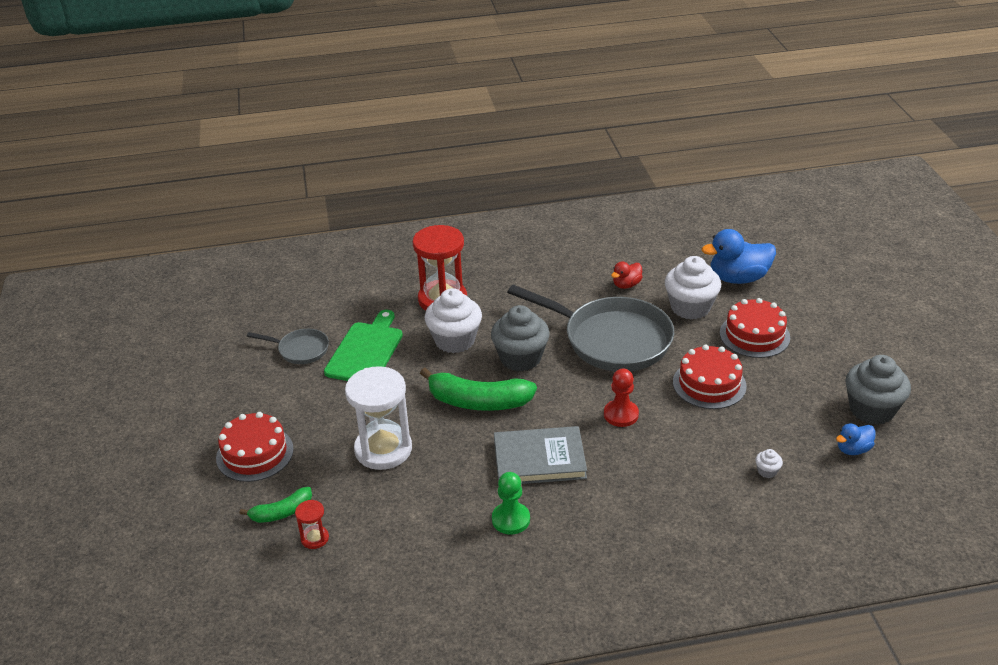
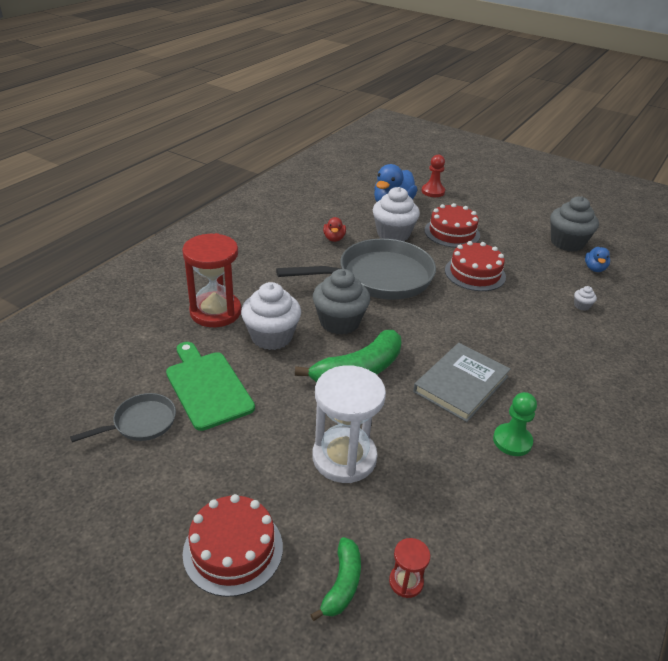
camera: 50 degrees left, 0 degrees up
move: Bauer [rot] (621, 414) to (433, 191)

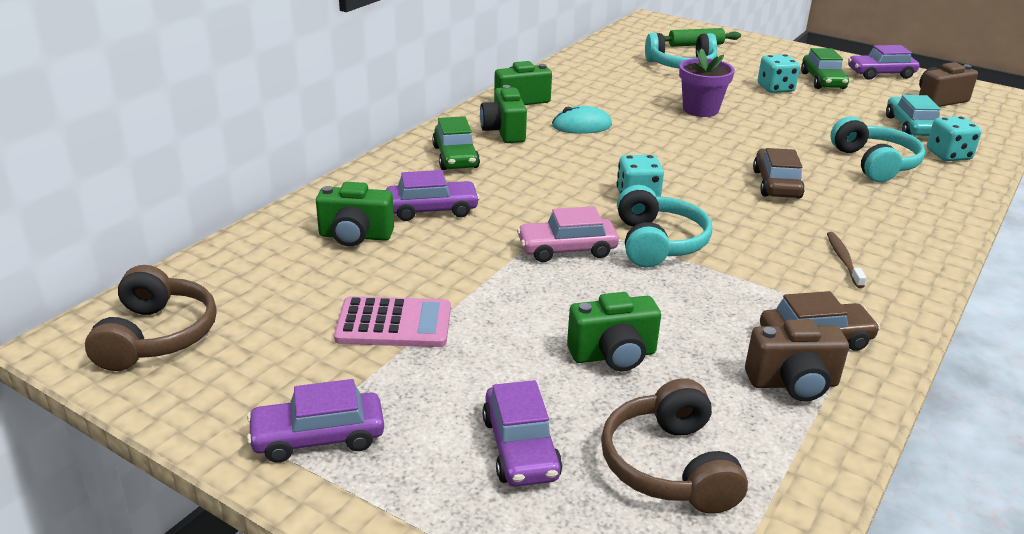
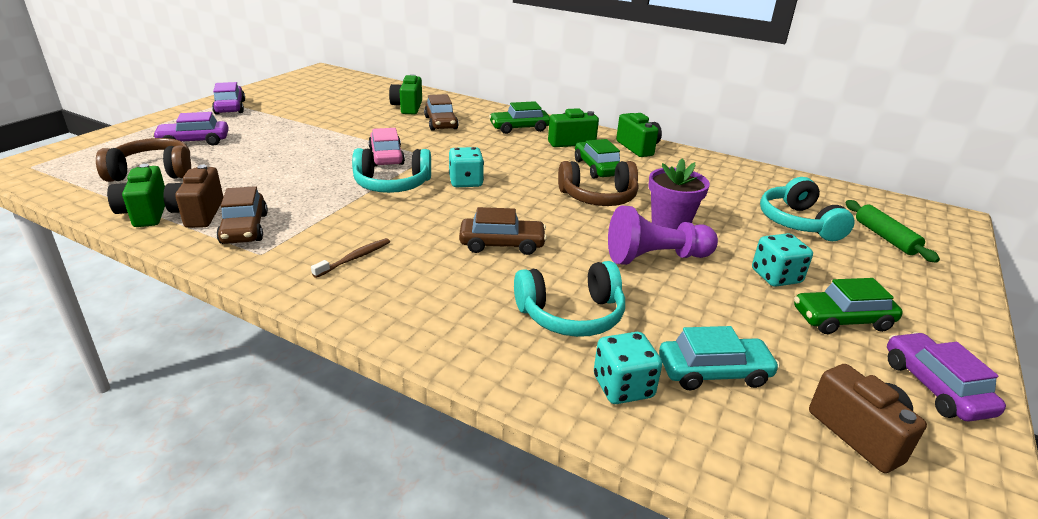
camera: 85 degrees right, 0 degrees up
delete: Taschenrechner [rosa] (394, 324)
insert: Bauer [lila] (656, 257)
move: Kopfhörer [braun] (156, 336) to (598, 197); Kamera [grün] (613, 355) to (145, 213)
replace: Computermaus [türkis] (581, 126) to Auto [grün] (597, 168)
recolor: Auto [lila] (432, 210) to Auto [braun] (441, 123)
rotate: Zahnbürste [braun] (843, 260) = (354, 258) 45 degrees counterclockwise

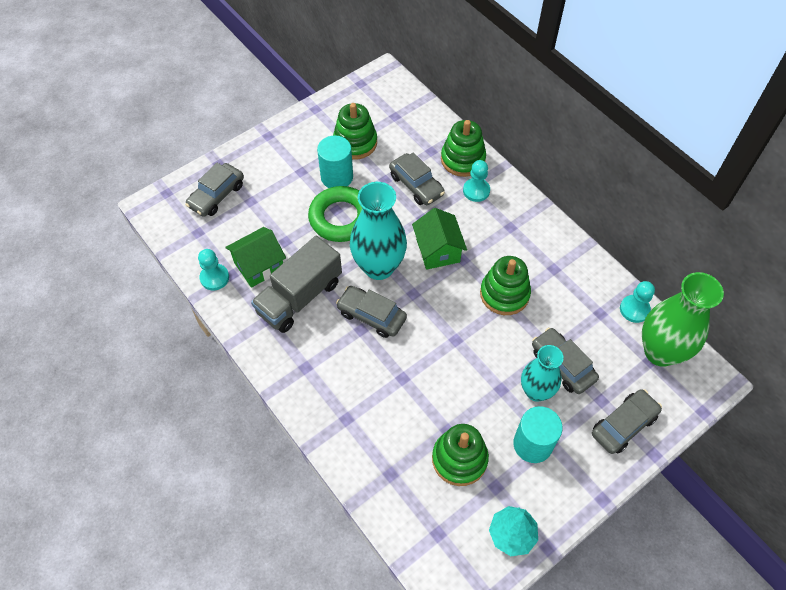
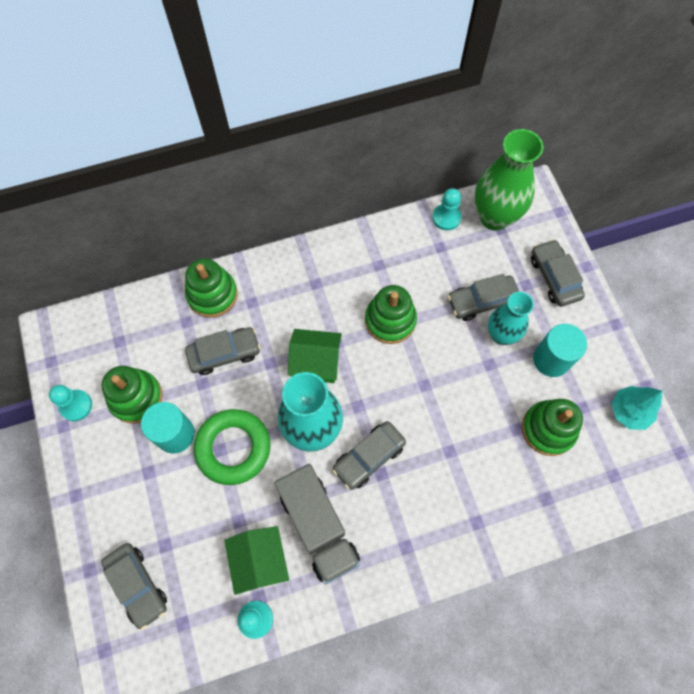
camera: 70 degrees left, 10 degrees up
move: Bauer [türkis] (476, 191) to (76, 406)

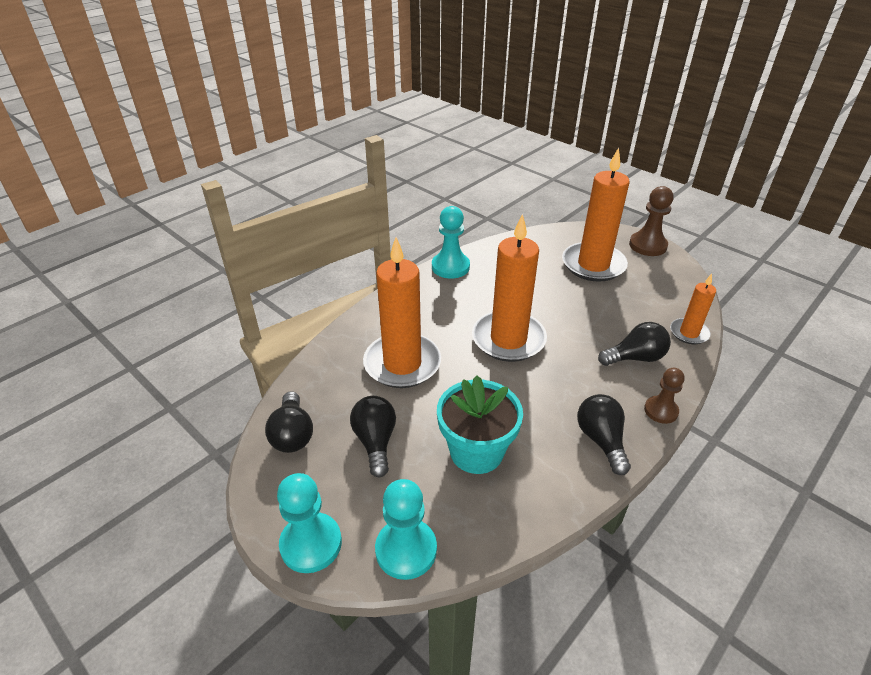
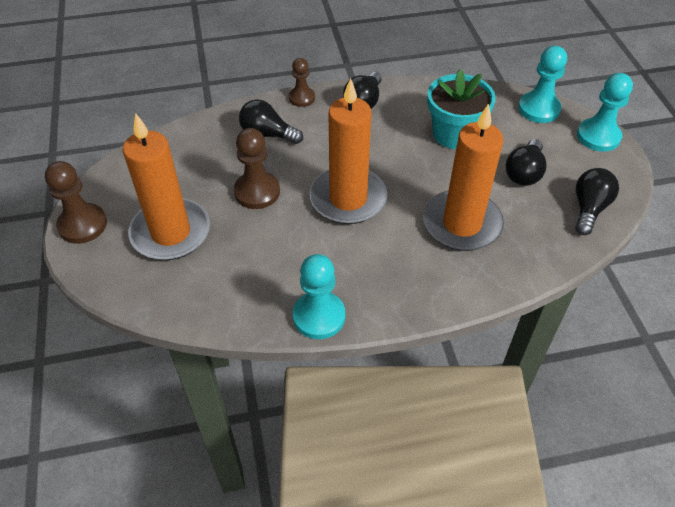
camera: 145 degrees left, 10 degrees up
delete: Kerze [orange] (689, 333)
insert: Bauer [braun] (257, 192)

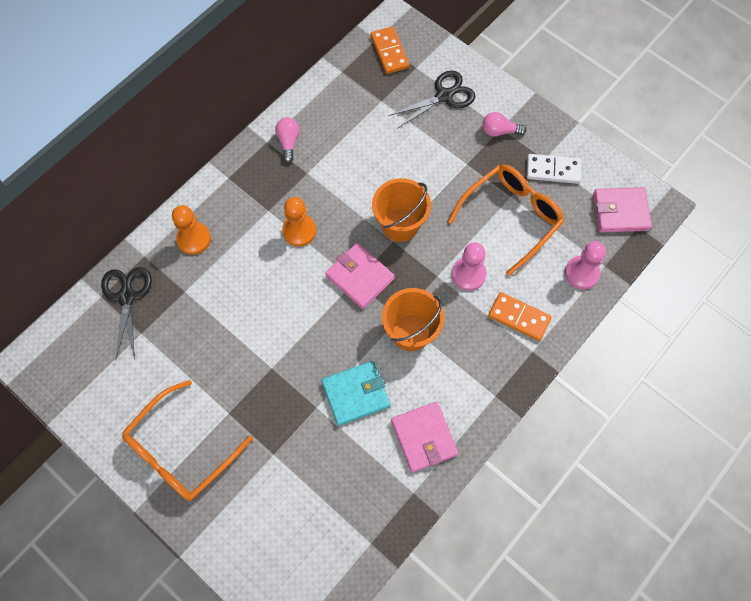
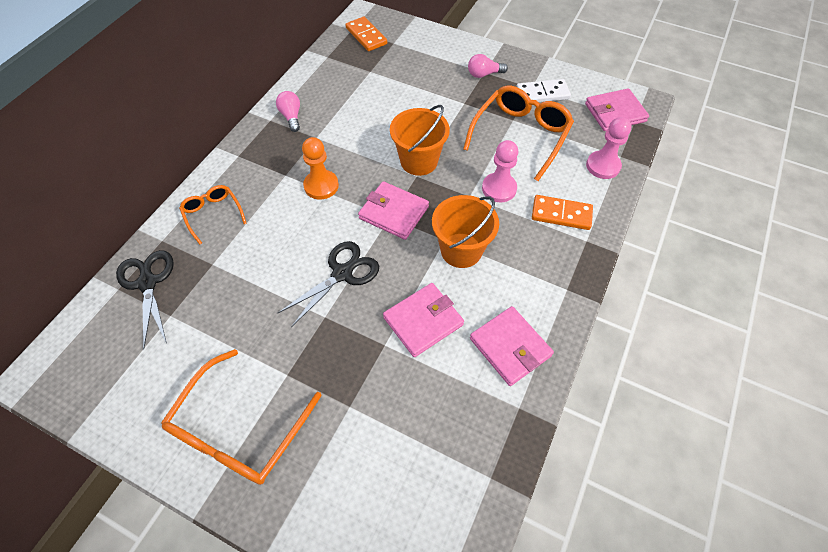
camera: 15 degrees left, 10 degrees down
move: Schere [schwarz] (444, 96) to (342, 273)
replace: Bauer [orange] (194, 239) to Brille [orange] (213, 214)
recolor: Geldbörse [türkis] (355, 394) to Geldbörse [rosa] (423, 321)

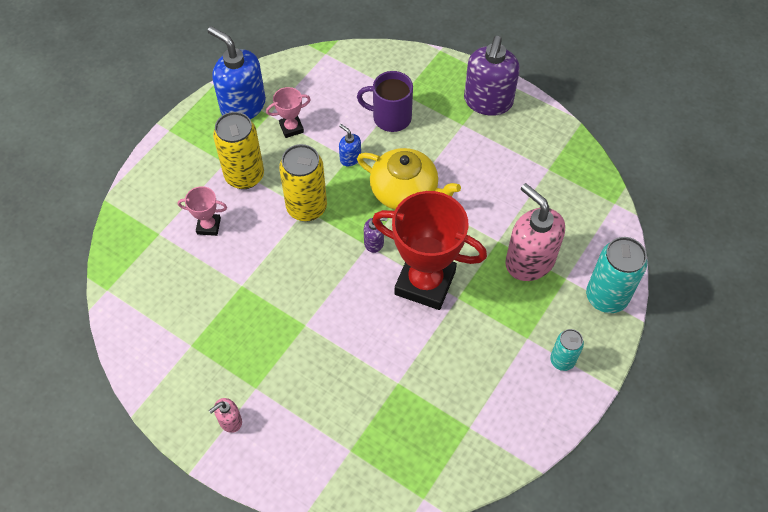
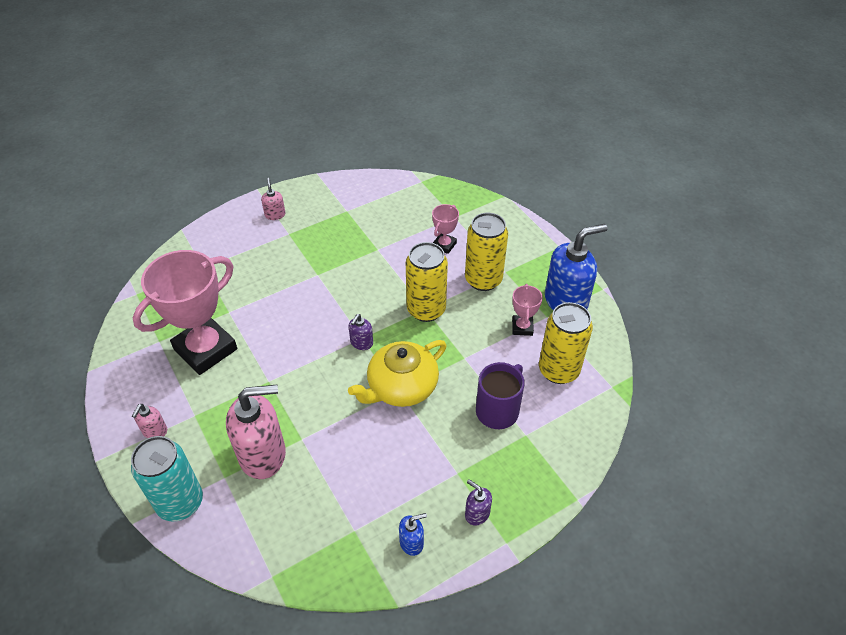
camera: 115 degrees right, 10 degrees down
delete: Pokal [rot] (425, 282)
insert: Pokal [rosa] (205, 349); Dose [gelb] (558, 370)
move: Seifenspender [blau] (350, 158) to (412, 542)
replace: Dose [türkis] (562, 360) to Seifenspender [rosa] (155, 431)
resize: Seifenspender [lila] (488, 101) = (477, 513) x0.46

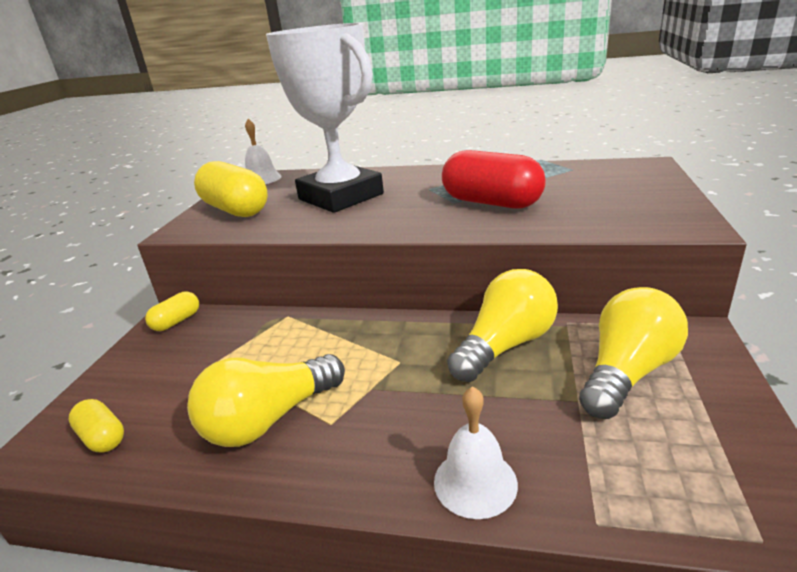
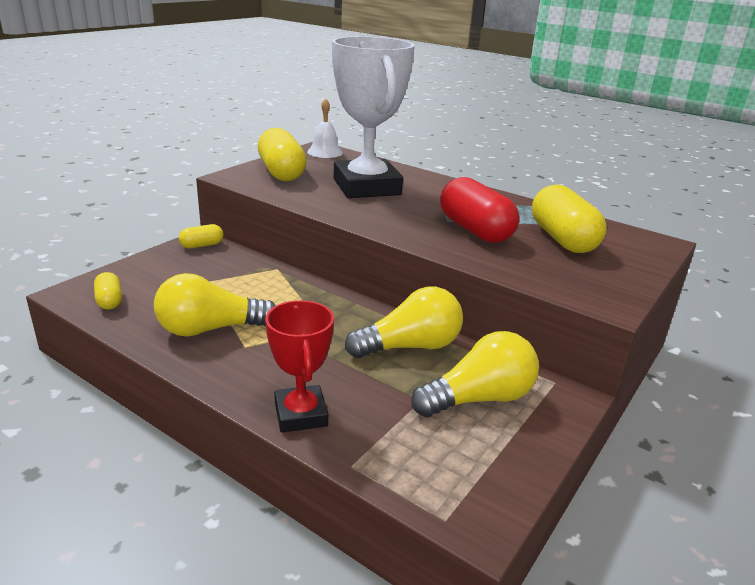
camera: 20 degrees right, 0 degrees up
insert: Kapsel [gelb] (562, 239)
replace: Glocke [weiß] (475, 482) to Pokal [rot] (300, 414)

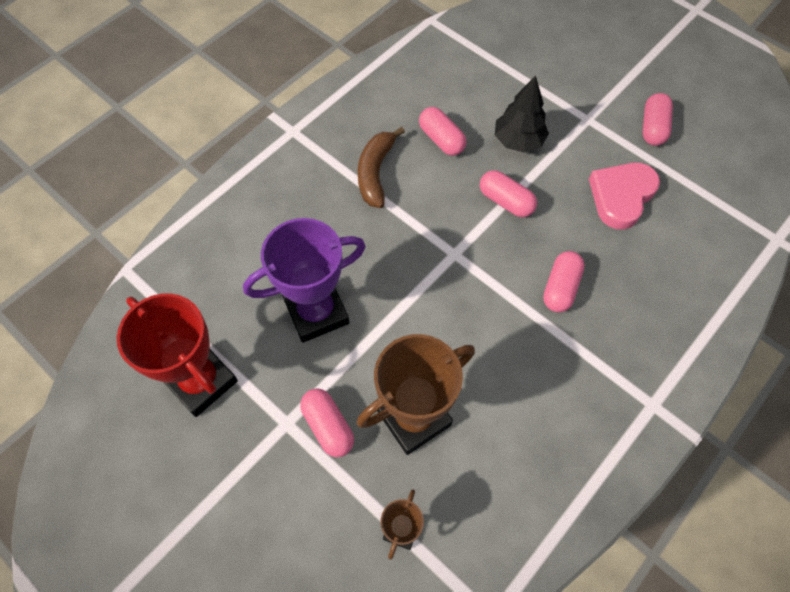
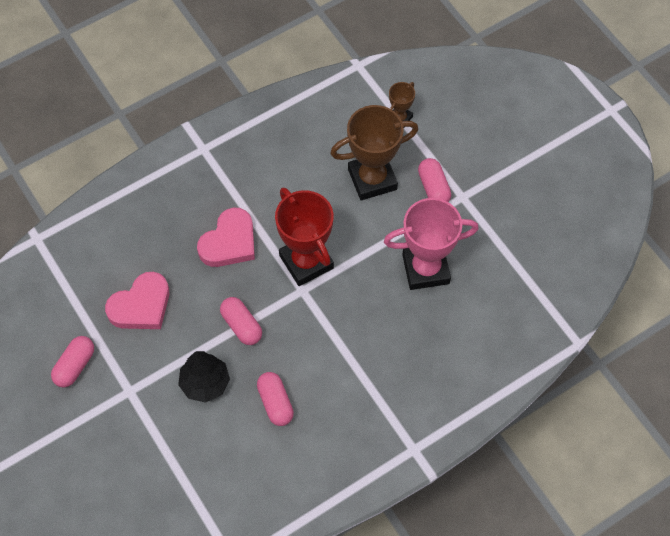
camera: 165 degrees left, 0 degrees up
delete: Banane [braun] (375, 173)
move: Pokal [rot] (201, 381) to (306, 262)
replace: Kapsel [rosa] (560, 288) to Herz [rosa] (229, 242)
recolor: Pokal [lila] (316, 312) to Pokal [rosa] (425, 269)

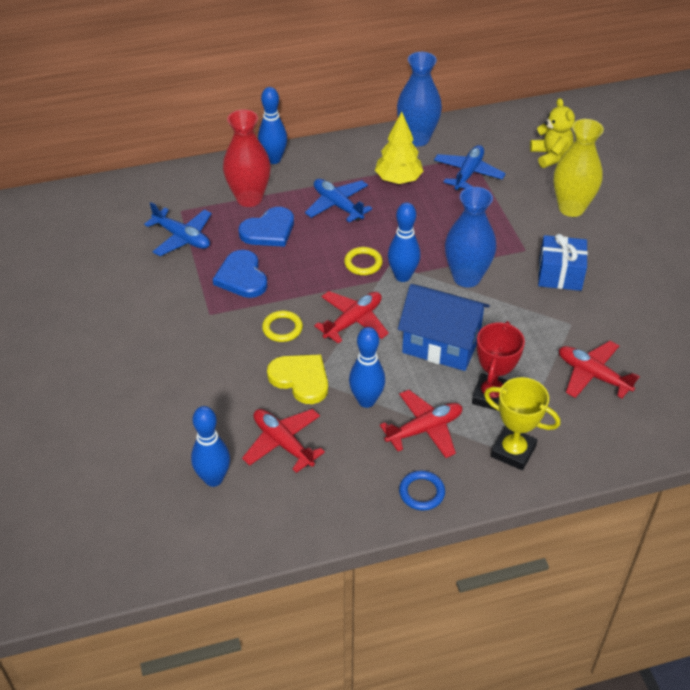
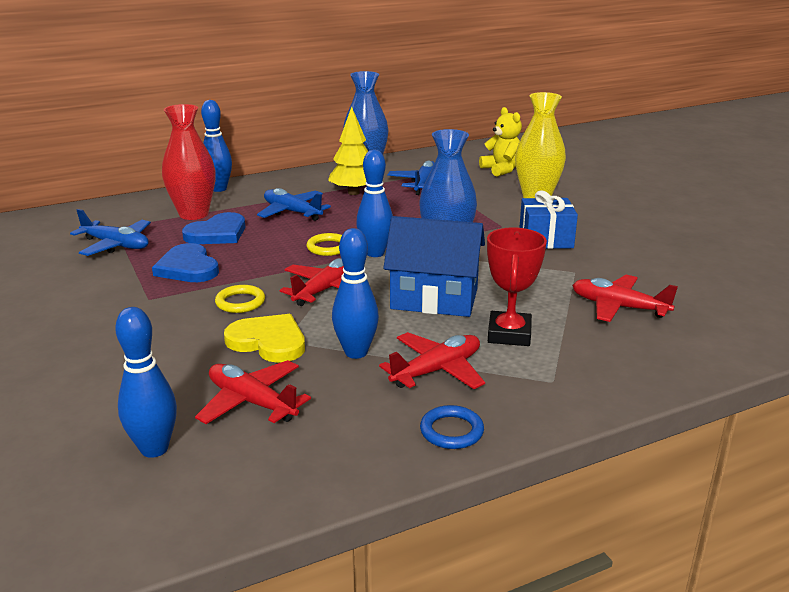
camera: 10 degrees left, 20 degrees down
delete: Pokal [gelb] (513, 451)

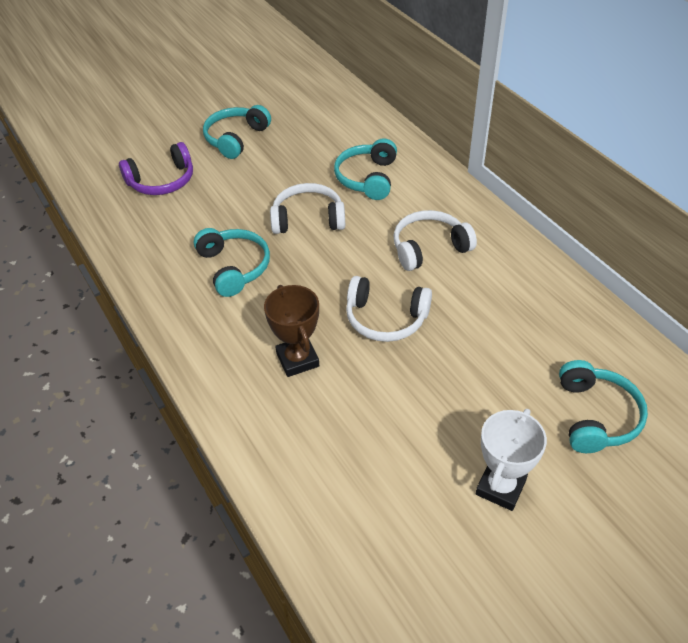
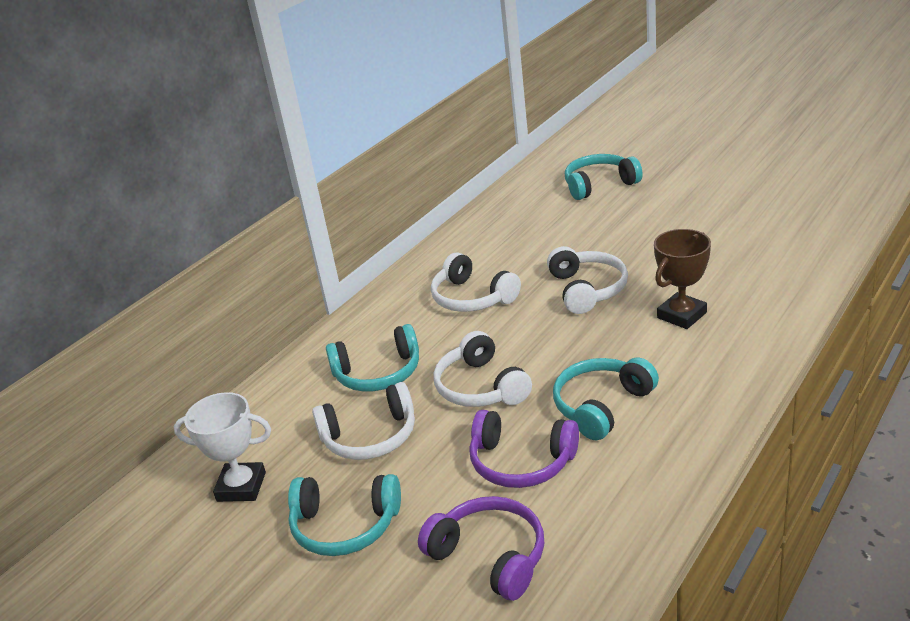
camera: 110 degrees left, 15 degrees down
insert: Kopfhörer [weiß] (370, 437); Kopfhörer [lila] (521, 462)
move: Pokal [weiß] (500, 487) to (241, 487)

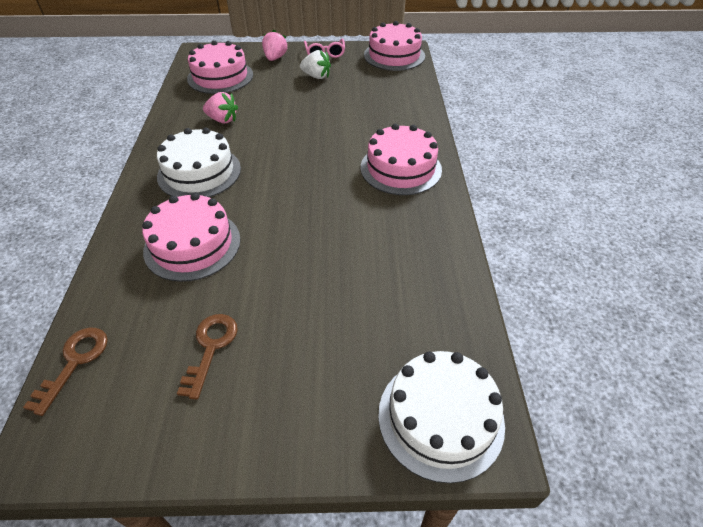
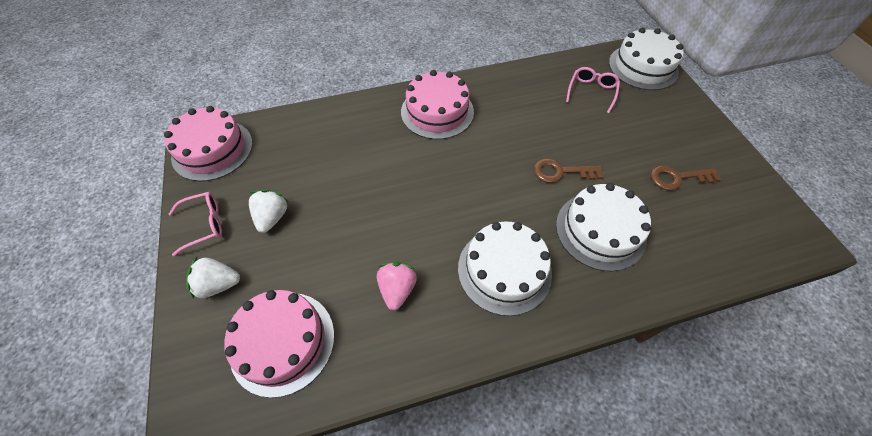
camera: 105 degrees left, 10 degrees up
insert: Brille [rosa] (591, 92)
move: Schlüssel [braun] (75, 362) to (560, 172)
recolor: Kuchen [rosa] (192, 245) to Kuchen [weiß] (600, 230); Erdbeere [rosa] (275, 58) to Erdbeere [weiß] (218, 284)

